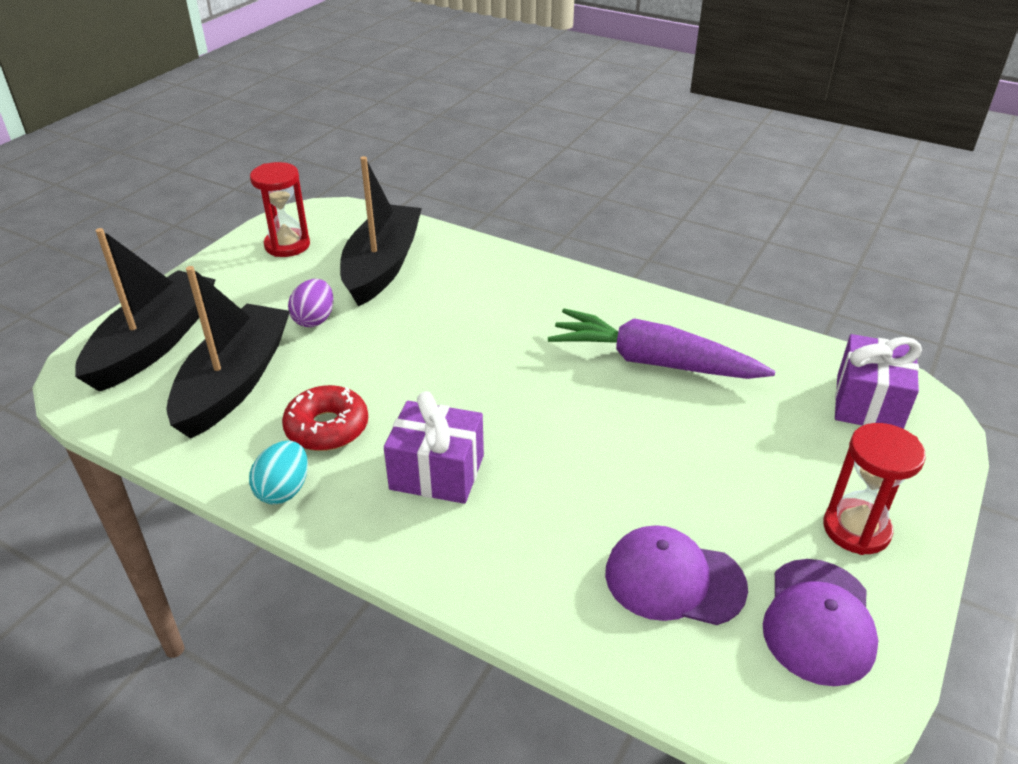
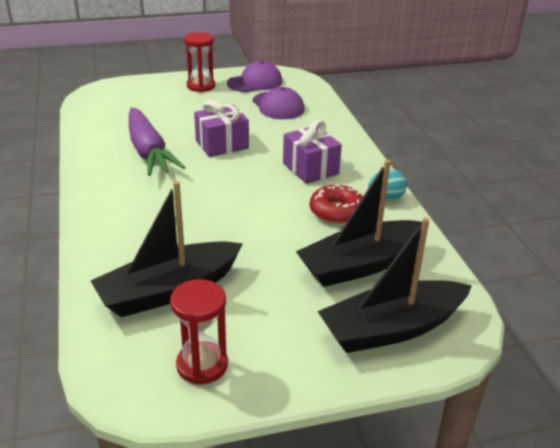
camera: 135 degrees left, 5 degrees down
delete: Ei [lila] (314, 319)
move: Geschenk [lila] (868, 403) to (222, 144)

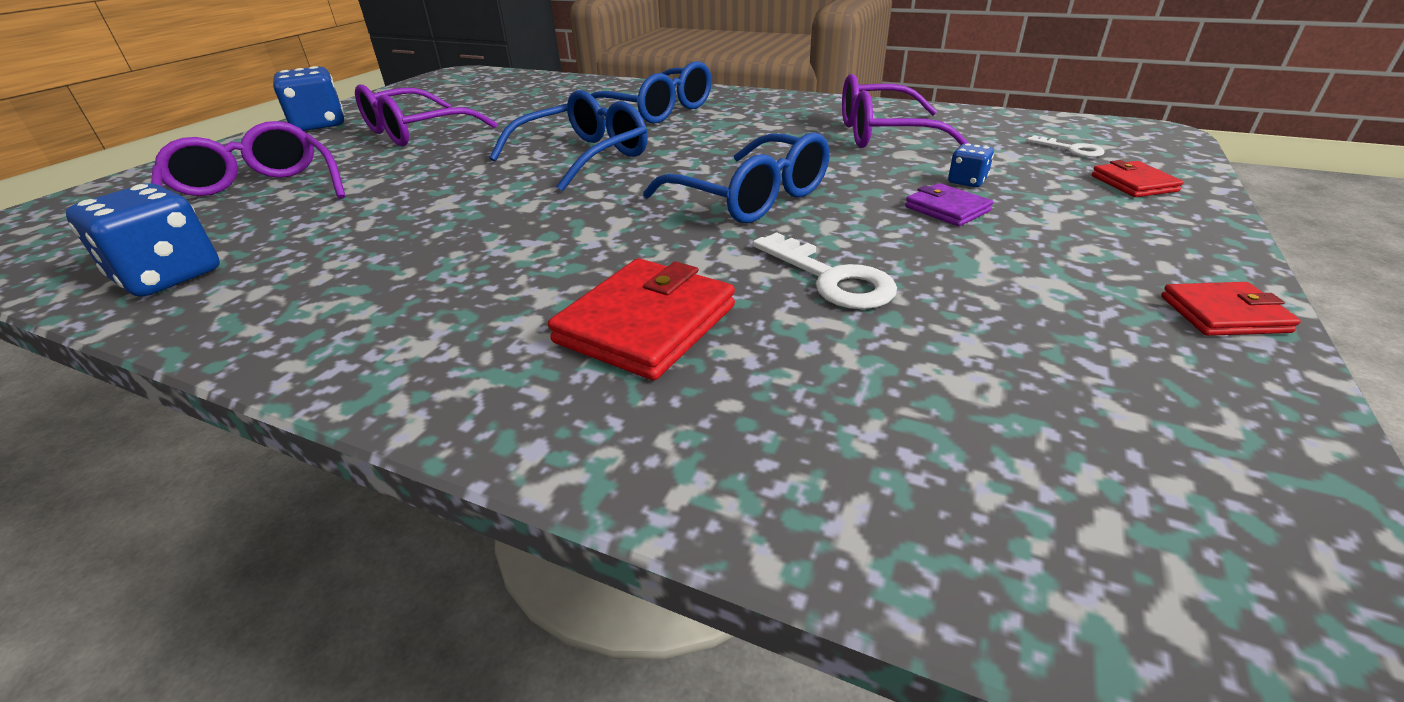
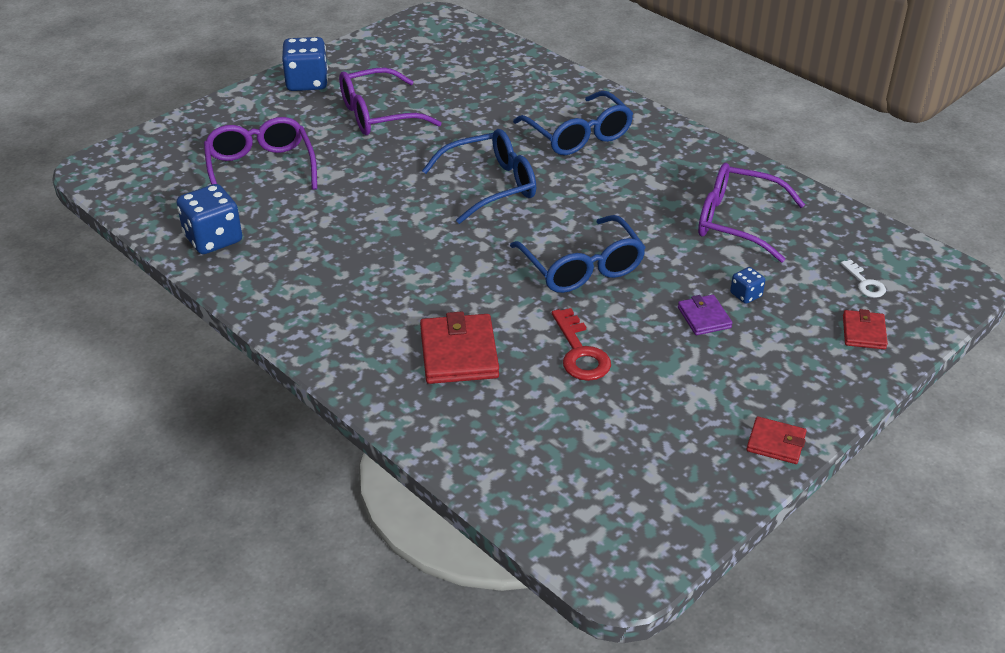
camera: 20 degrees right, 5 degrees up
recolor: Schlüssel [weiß] (831, 278) to Schlüssel [rot] (580, 353)
rotate: Geldbörse [rot] (646, 324) = (459, 353) 60 degrees counterclockwise

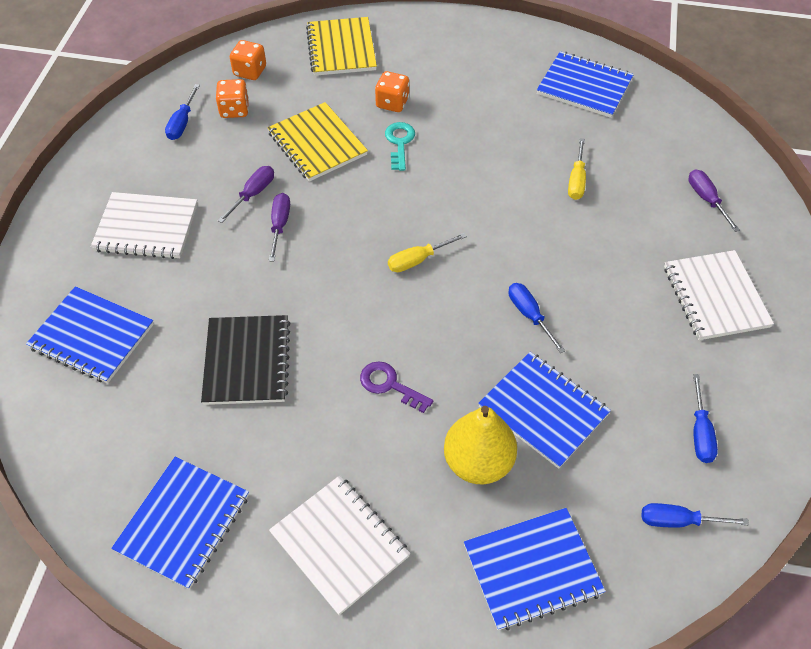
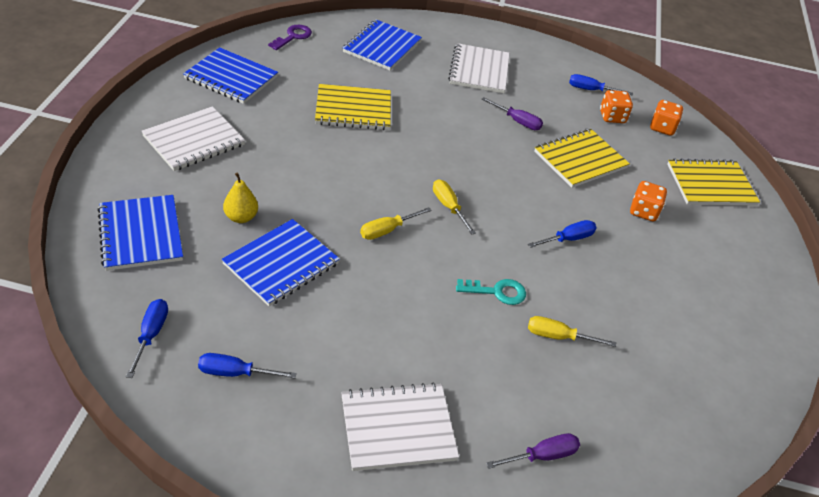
camera: 85 degrees right, 10 degrees down
delete: Schraubenzieher [lila] (280, 224); Notizbuch [blau] (584, 86)
insert: Schraubenzieher [gelb] (386, 230)
move: Schlüssel [lila] (390, 385) to (293, 37); Schlüssel [türkis] (399, 143) to (497, 292); Schraubenzieher [blau] (529, 315) to (568, 239)
recolor: Notizbuch [schwarz] (247, 361) to Notizbuch [gelb] (353, 109)
resize: Birne [gelb] (478, 462) = (241, 217) x0.58

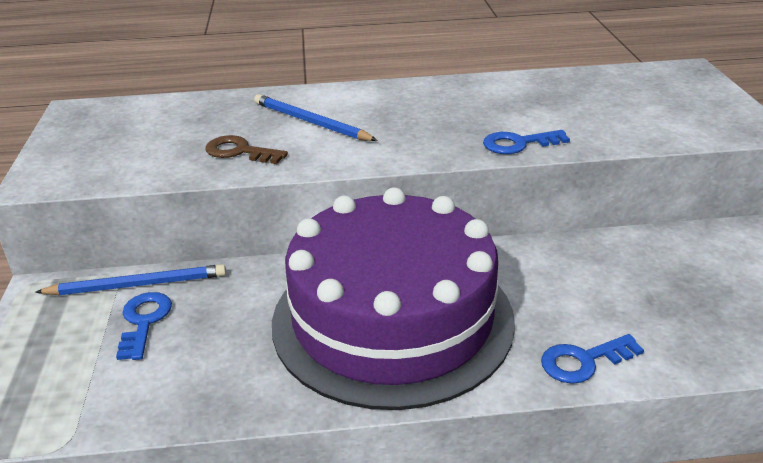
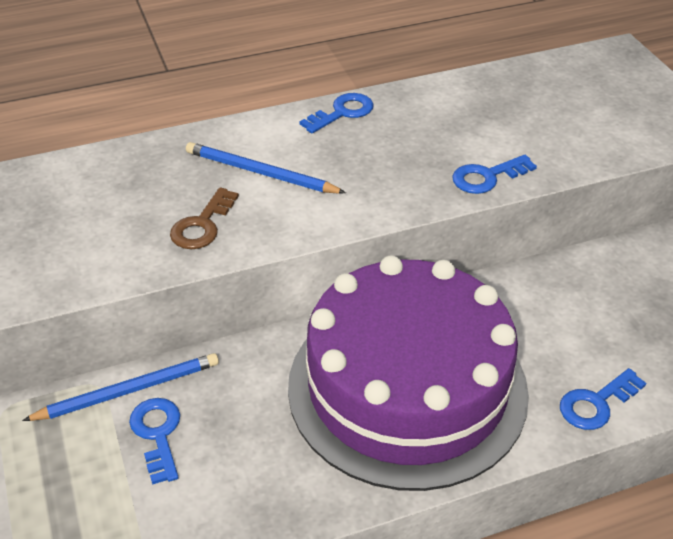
camera: 15 degrees left, 10 degrees up
insert: Schlüssel [blau] (342, 112)
rotate: Schlüssel [braun] (239, 151) = (202, 225) 75 degrees counterclockwise

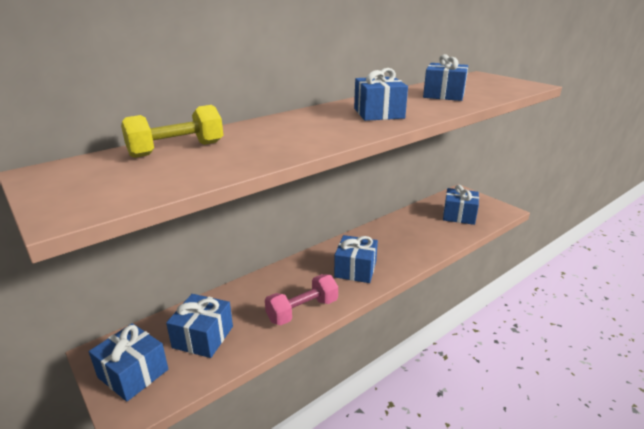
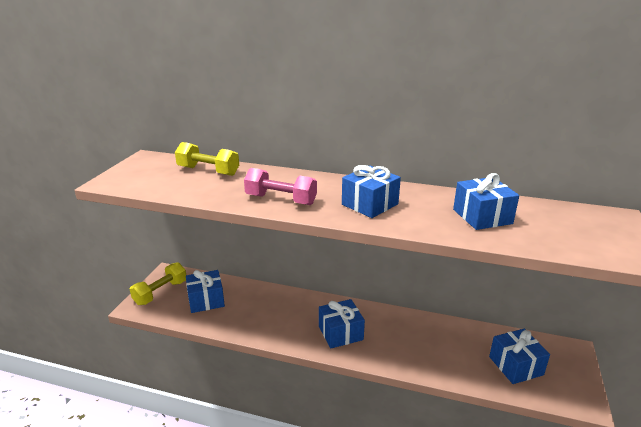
camera: 55 degrees right, 0 degrees up
move: Hantel [rosa] (302, 310) to (281, 200)
replace: Geschenk [blau] (133, 373) to Hantel [gelb] (161, 292)

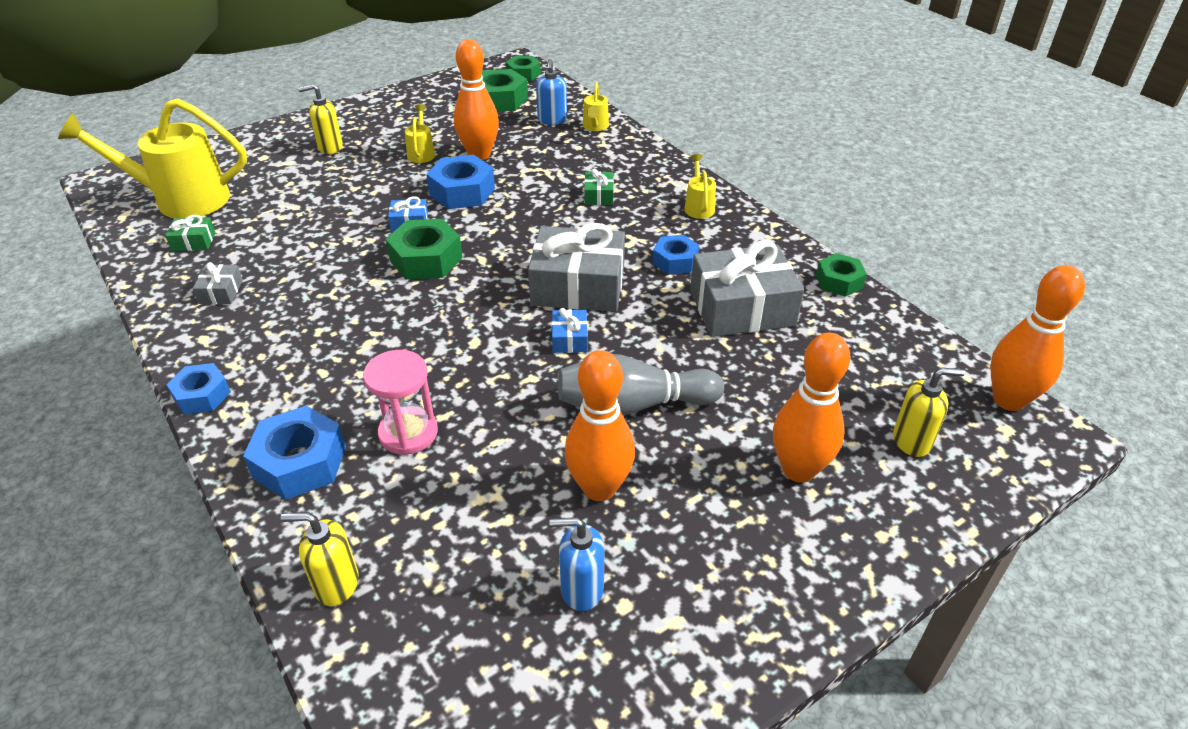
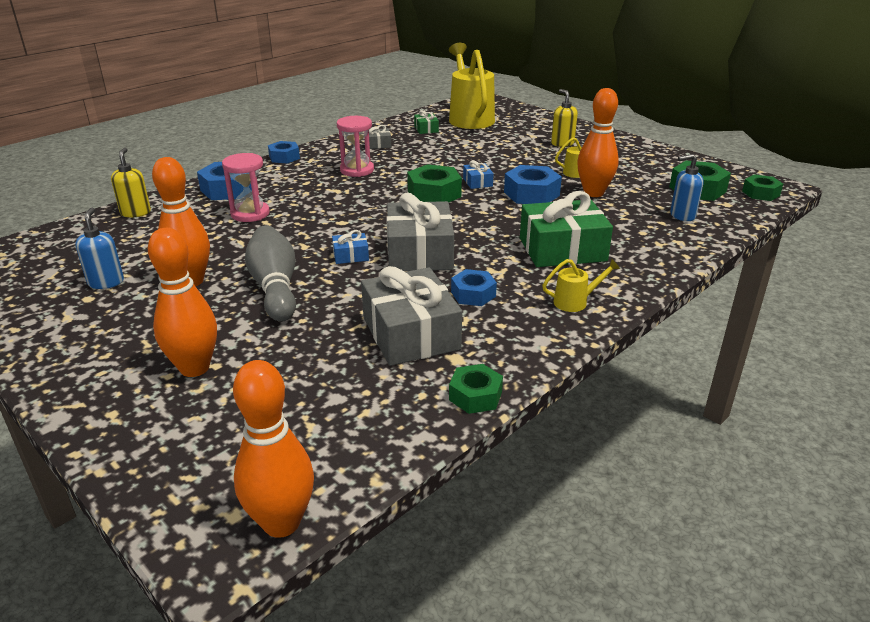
camera: 80 degrees right, 10 degrees down
delete: Gießkanne [gelb] (595, 127); Seifenspender [gelb] (912, 441)
insert: Sanduhr [rosa] (357, 170)
resize: Geschenk [grün] (599, 196) = (562, 249) x2.25

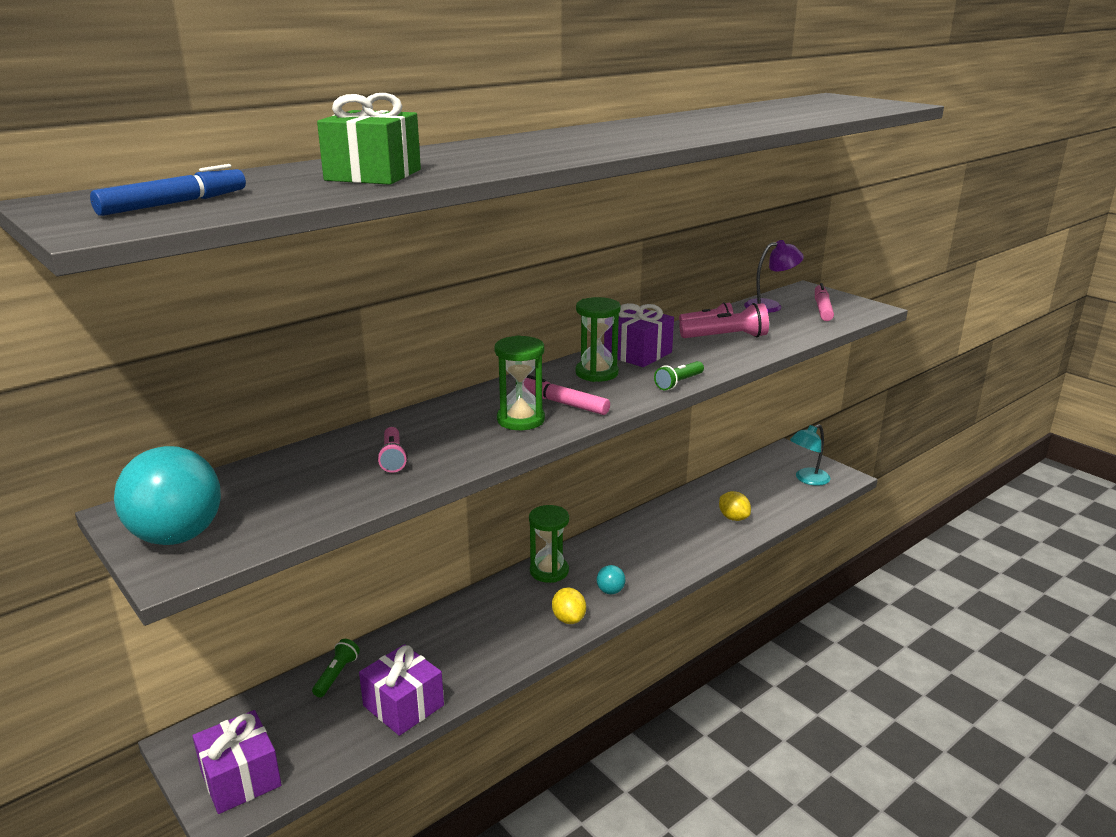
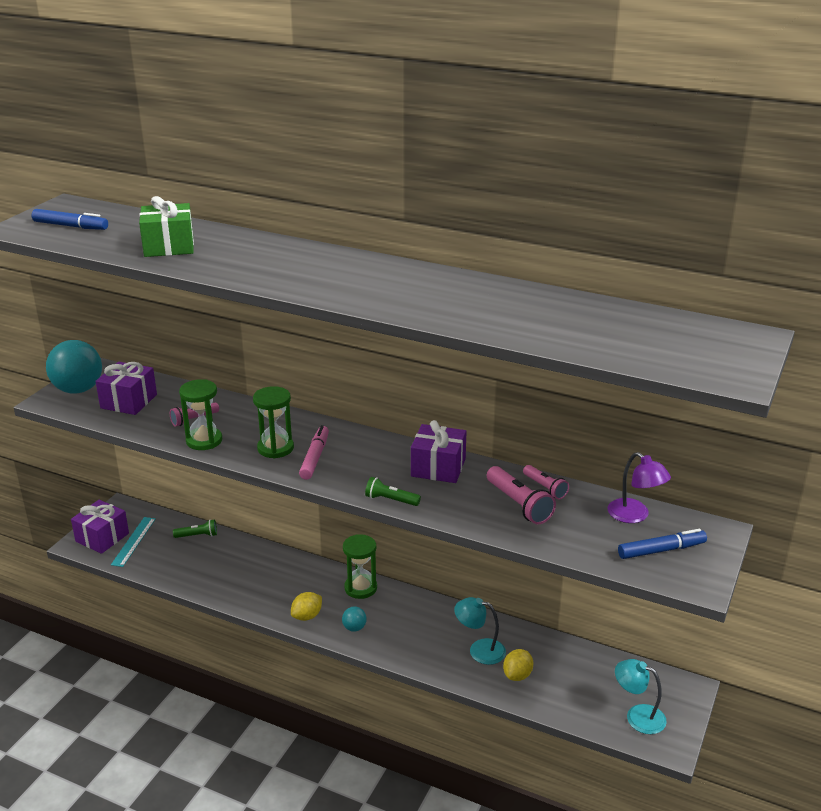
camera: 65 degrees right, 5 degrees up
insert: Lineal [türkis] (134, 541); Lampe [türkis] (479, 650)
move: Geschenk [lila] (403, 705) to (129, 401); Sanduhr [grün] (596, 373) to (204, 440)
recolor: Filzstift [rosa] (822, 309) to Filzstift [blau] (661, 550)

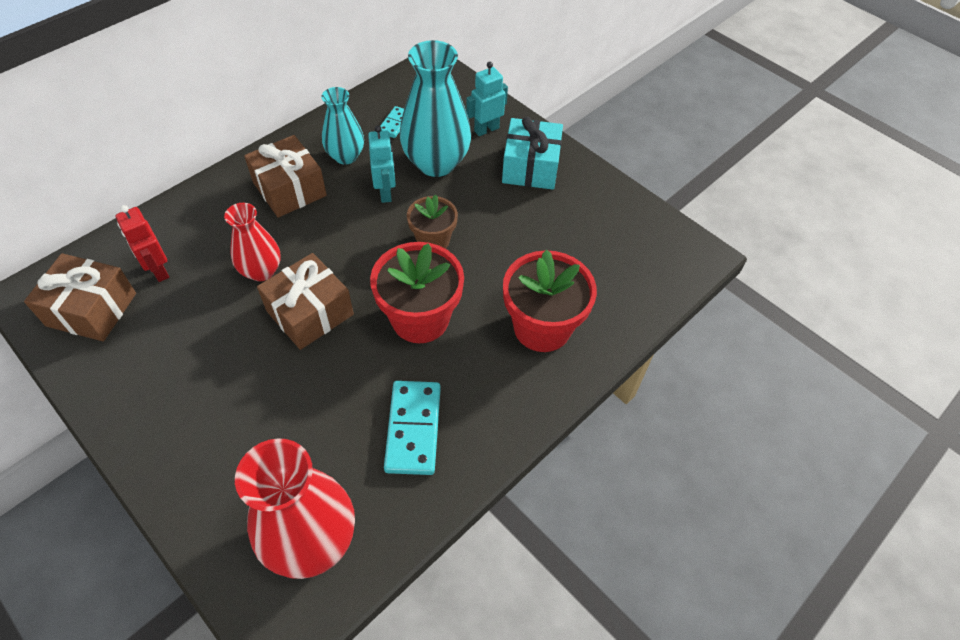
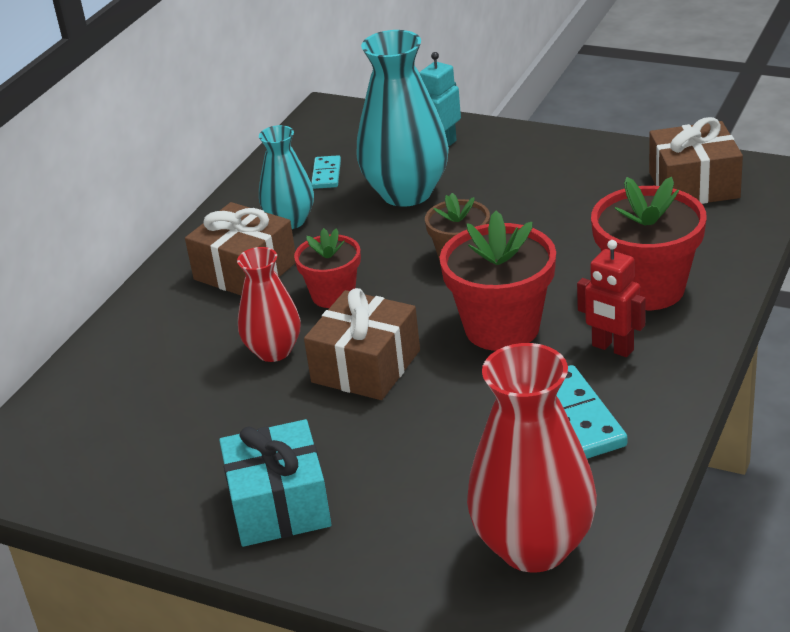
camera: 15 degrees left, 20 degrees down
delete: Roboter [türkis] (386, 193)
insert: Blumentopf [rot] (333, 295)
move: Geschenk [braun] (91, 309) to (694, 185); Roboter [rot] (159, 270) to (612, 348); Geschenk [türkis] (530, 167) to (279, 505)

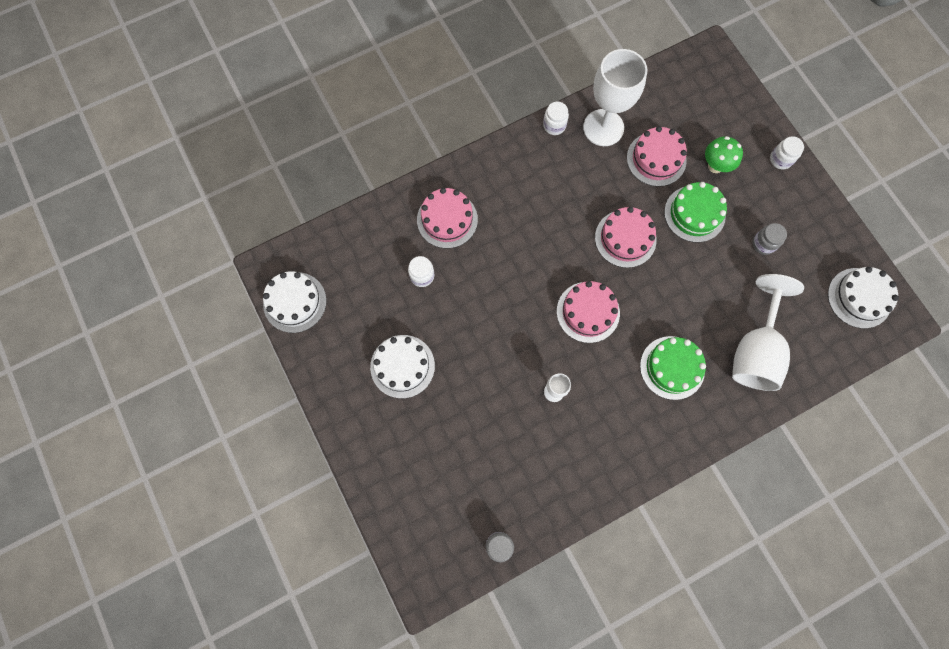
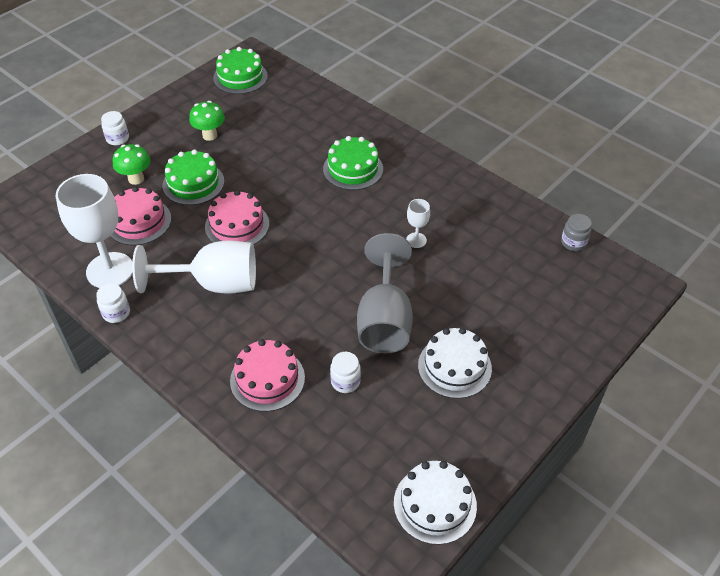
camera: 110 degrees left, 25 degrees down
delete: Kuchen [rosa] (588, 312)
insert: Kelch [grau] (384, 320)
move: Kelch [weiß] (755, 350) to (214, 284)
replace: Einmachglas [grau] (763, 244) to Pilz [grün] (210, 135)
recolor: Kuchen [weiß] (859, 298) to Kuchen [grün] (240, 77)

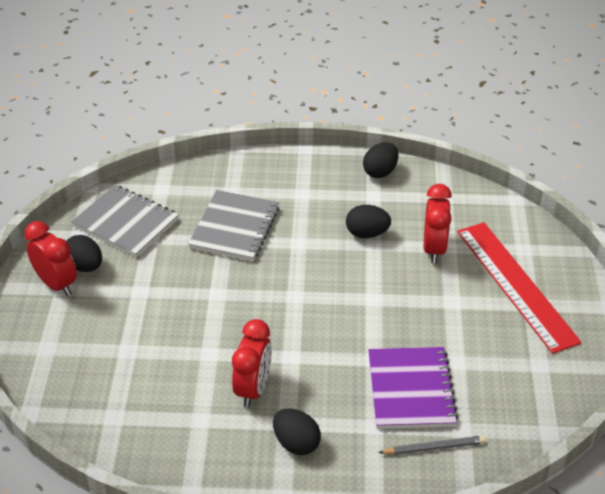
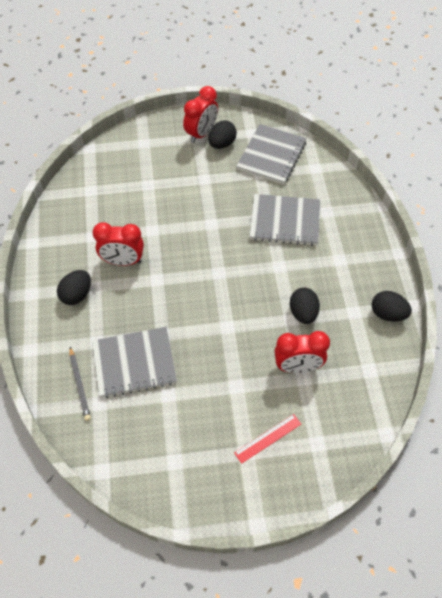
camera: 80 degrees right, 15 degrees up
recolor: Notizbuch [lila] (410, 390) to Notizbuch [grau] (134, 363)
resize: Lineal [rot] (516, 285) = (268, 438) x0.44

